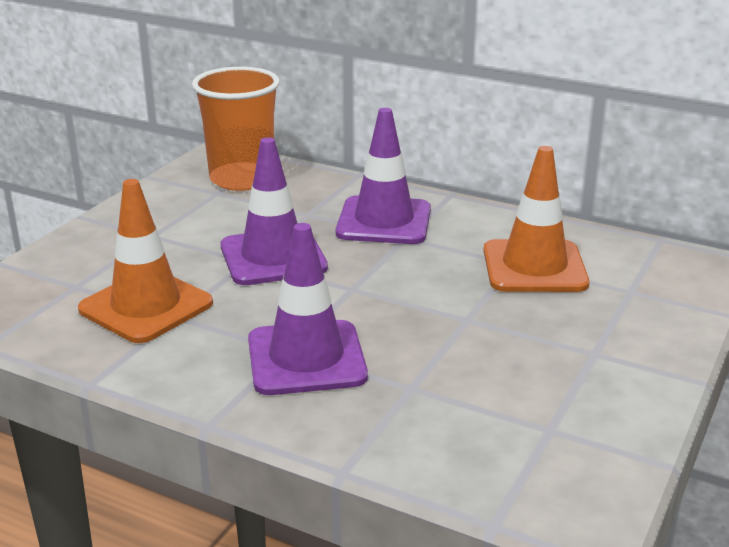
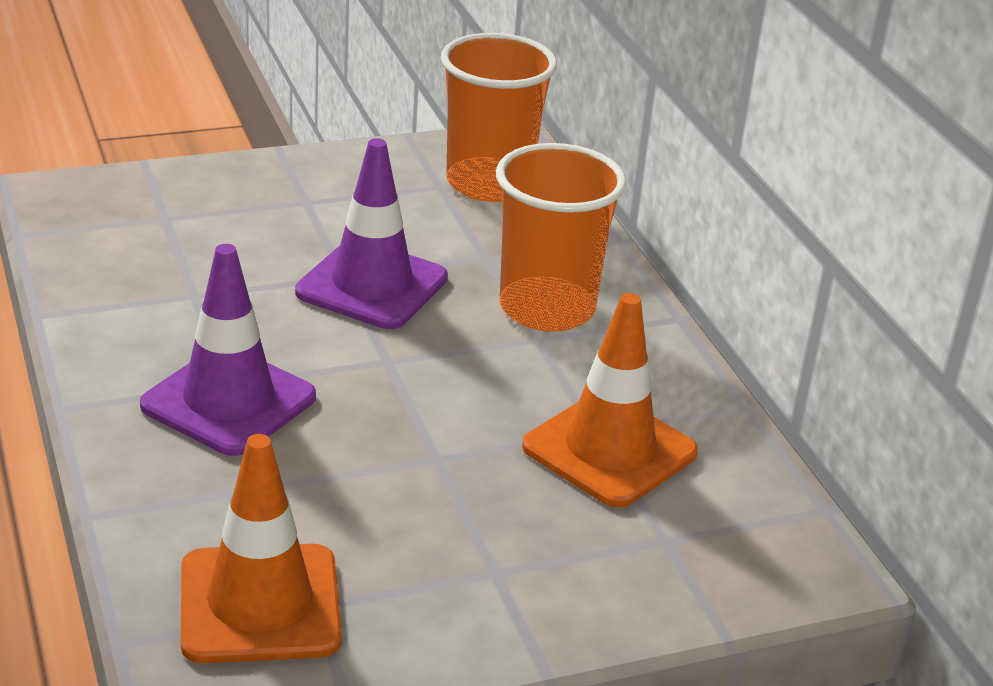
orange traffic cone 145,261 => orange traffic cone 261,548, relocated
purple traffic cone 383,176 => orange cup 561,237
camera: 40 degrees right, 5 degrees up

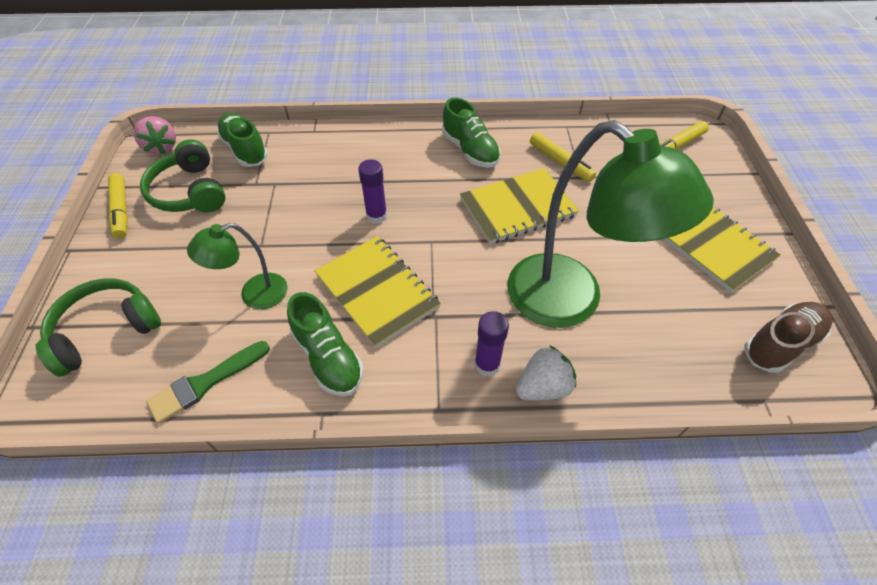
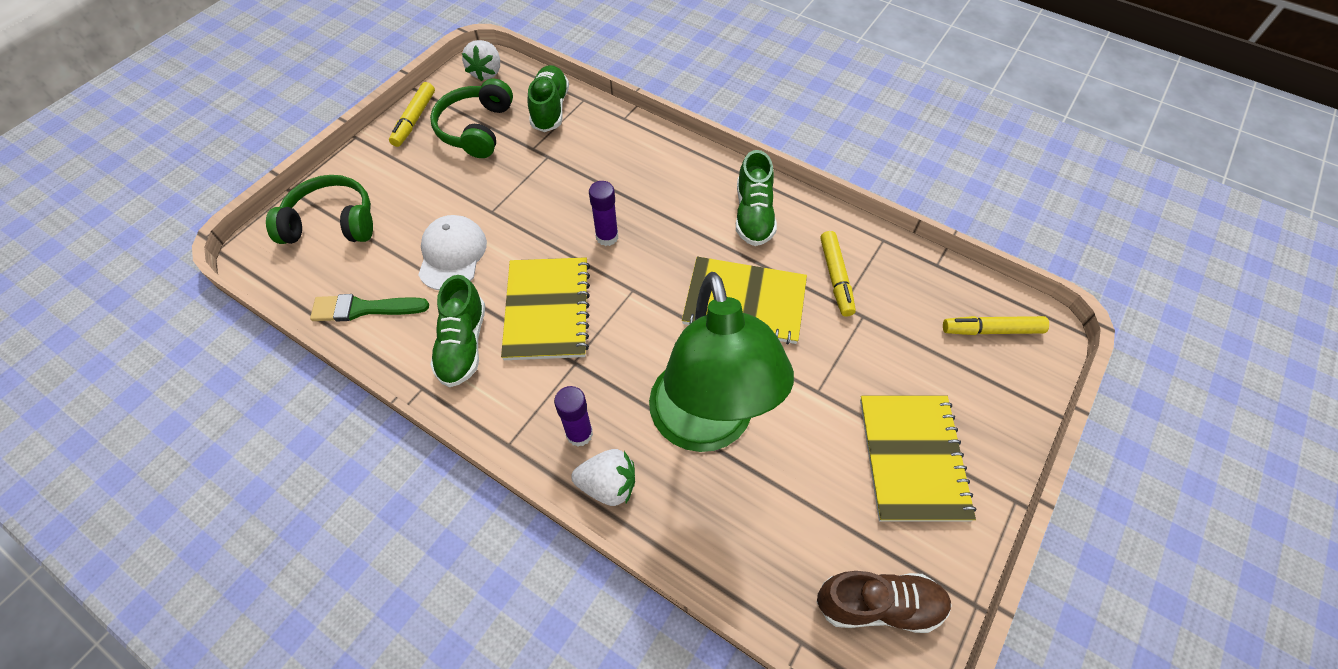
green lamp 237,266 => white cap 452,252
pink strawberry 155,135 => white strawberry 481,60
camera: 35 degrees right, 5 degrees up

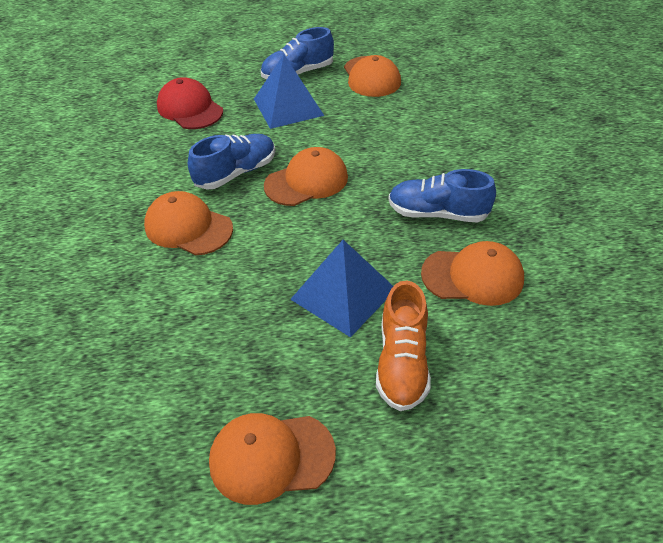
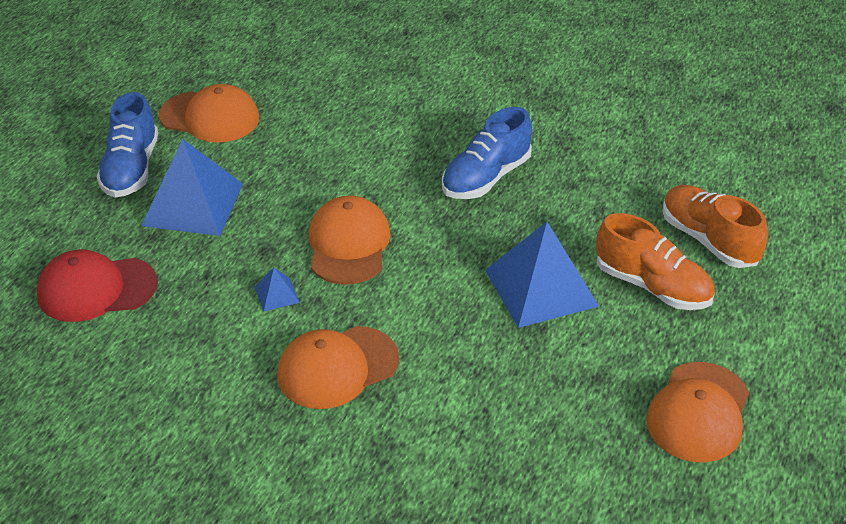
orange cap 472,273 => nothing
nothing => orange shoe 715,226
blue shoe 231,162 => blue pyramid 277,289
camera: 60 degrees left, 5 degrees down

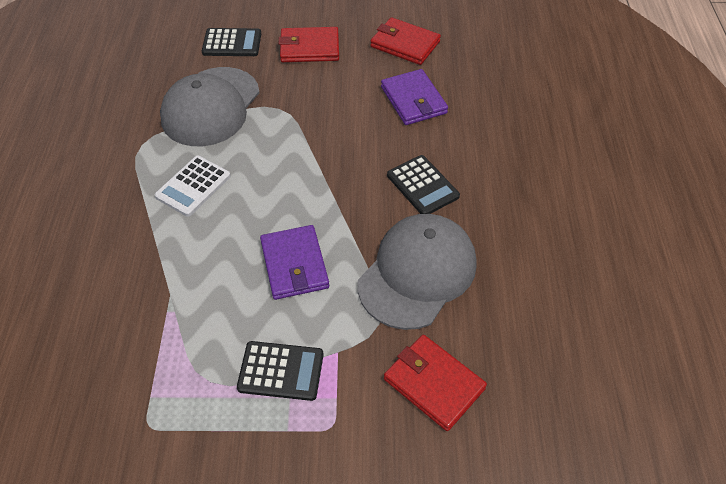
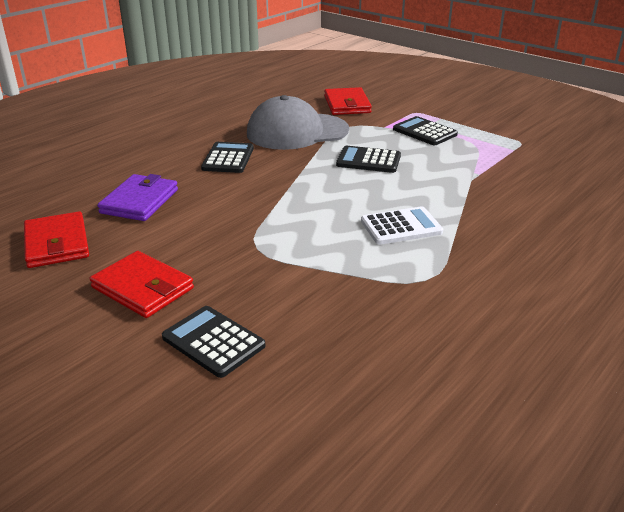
grey cap 210,106 => nothing
purple wallet 294,262 => black calculator 368,159
camera: 140 degrees left, 20 degrees down

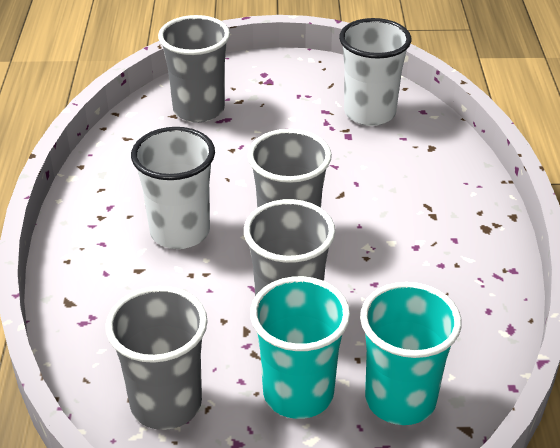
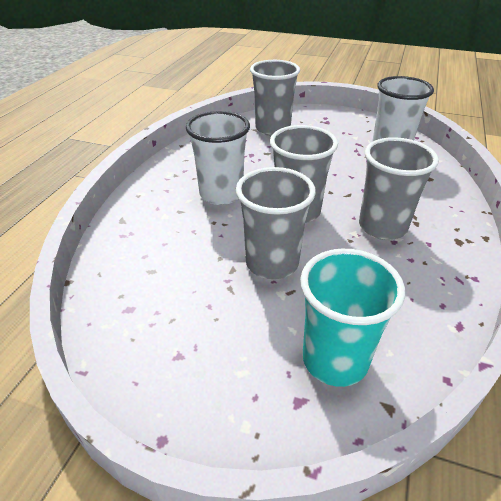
turquoise cup 300,347 => nothing
grey cup 157,358 => grey cup 399,188, relocated
camera: 20 degrees right, 0 degrees up

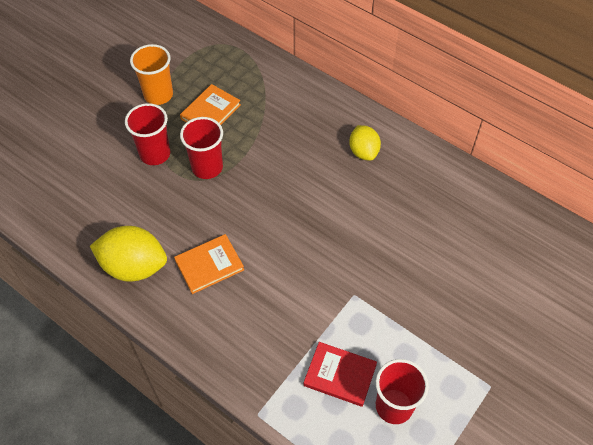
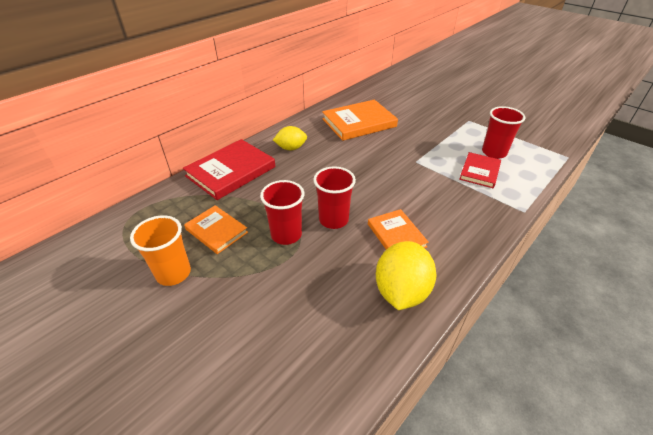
nothing => red book 229,169
nothing => orange book 360,120
red cup 147,134 => red cup 334,197, relocated
camera: 85 degrees left, 15 degrees down

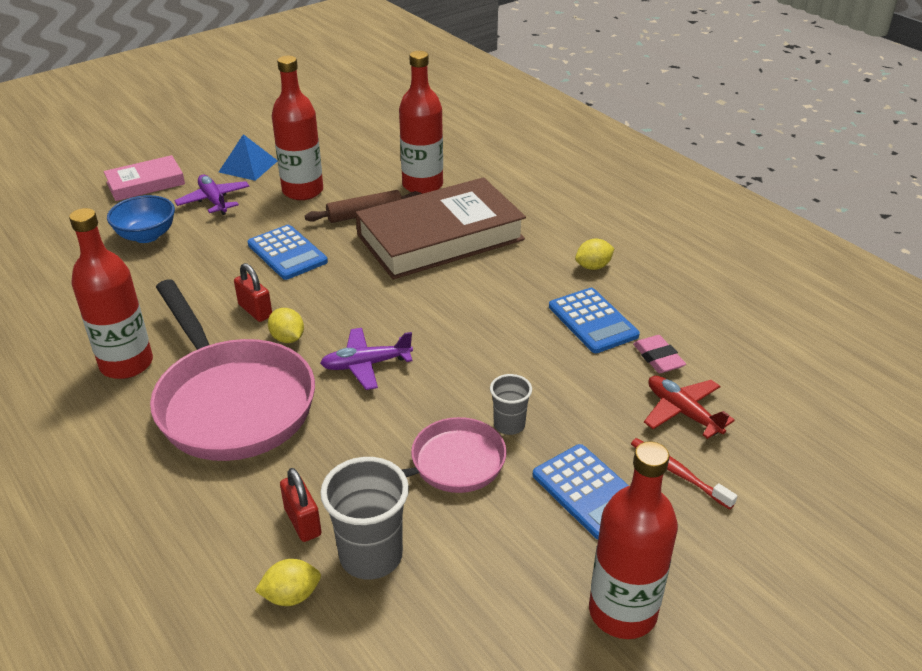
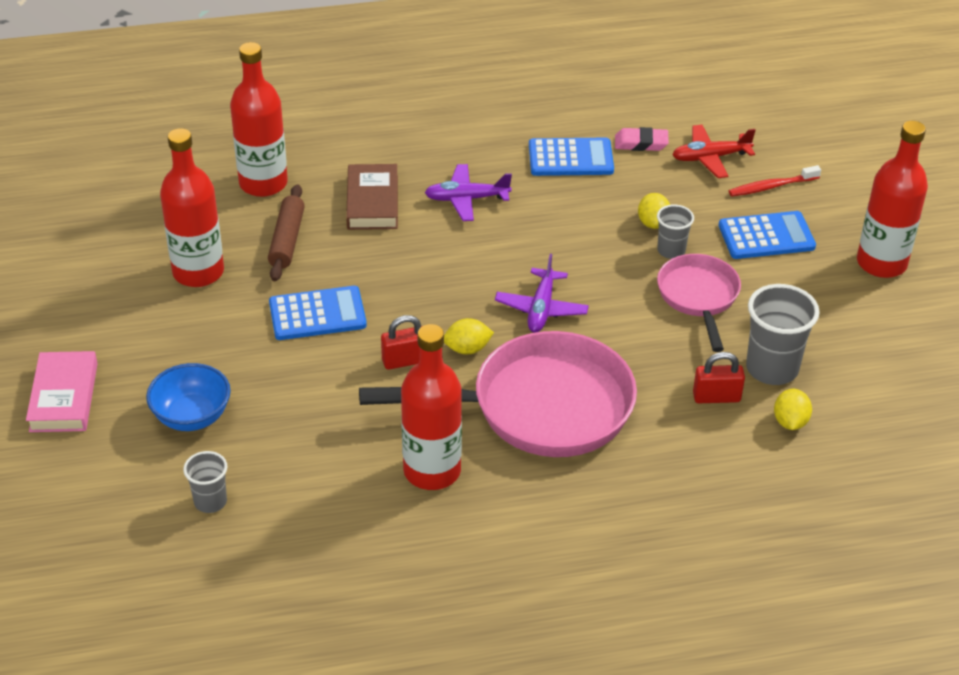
blue pyramid 248,157 => nothing
nothing => grey cup 205,482
purple plane 212,195 => purple plane 468,192, relocated
yellow lemon 595,254 => yellow lemon 654,211, relocated
brown book 440,228 => brown book 372,197, x0.51
camera: 65 degrees left, 5 degrees up

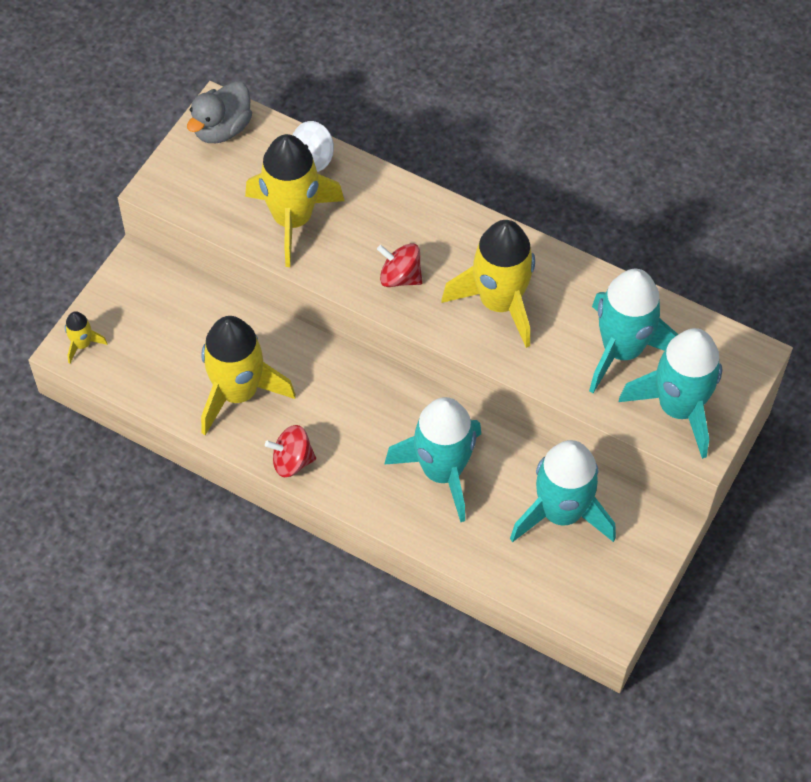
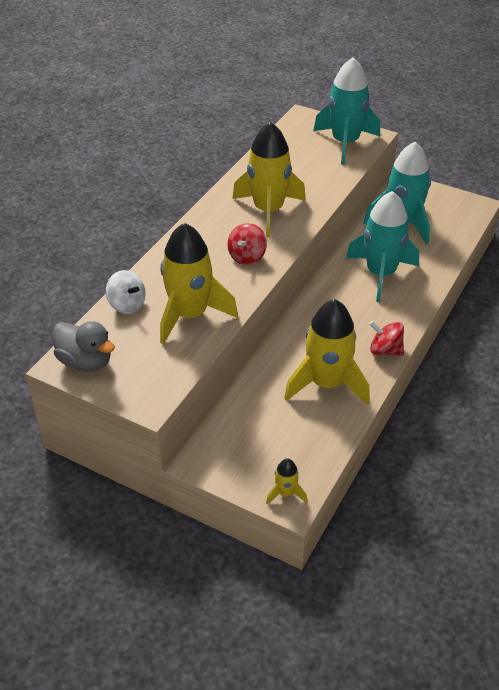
turquoise rocket 634,331 => nothing
red spinning top 290,451 => red spinning top 387,338, 120 degrees clockwise
camera: 90 degrees left, 15 degrees down

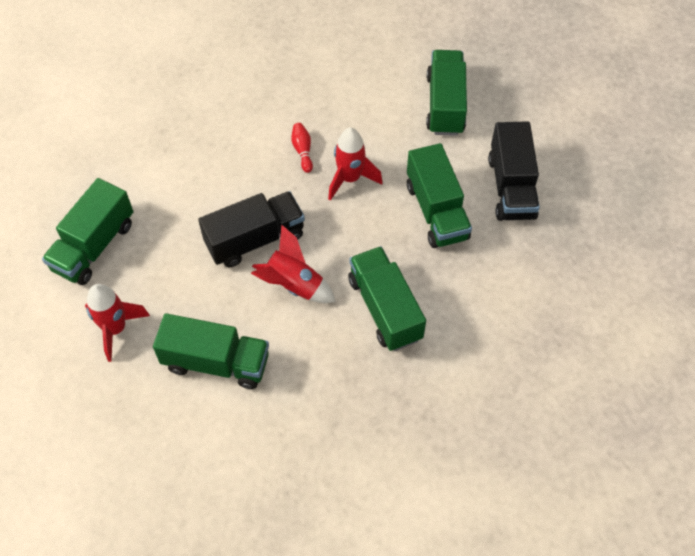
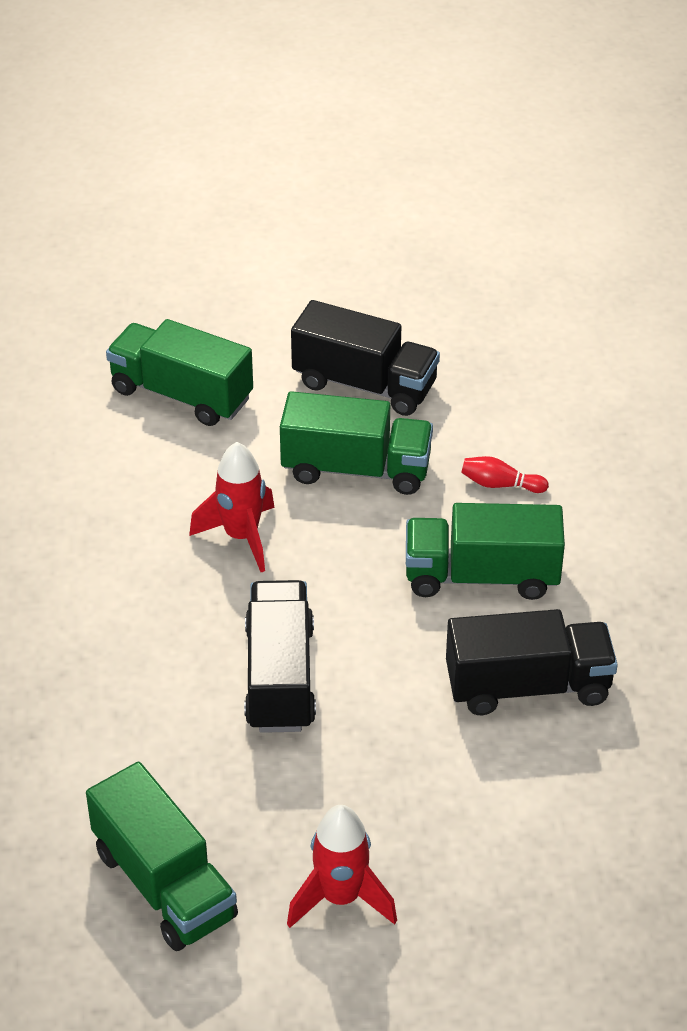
green truck 211,351 => nothing
red rocket 293,263 => nothing
nothing => black truck 532,662
red bowling pin 302,148 => red bowling pin 505,474, relocated
camera: 65 degrees left, 15 degrees down

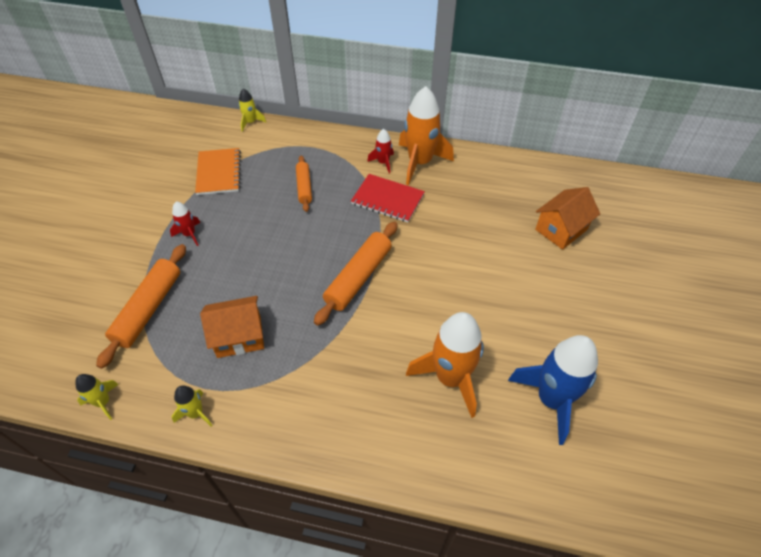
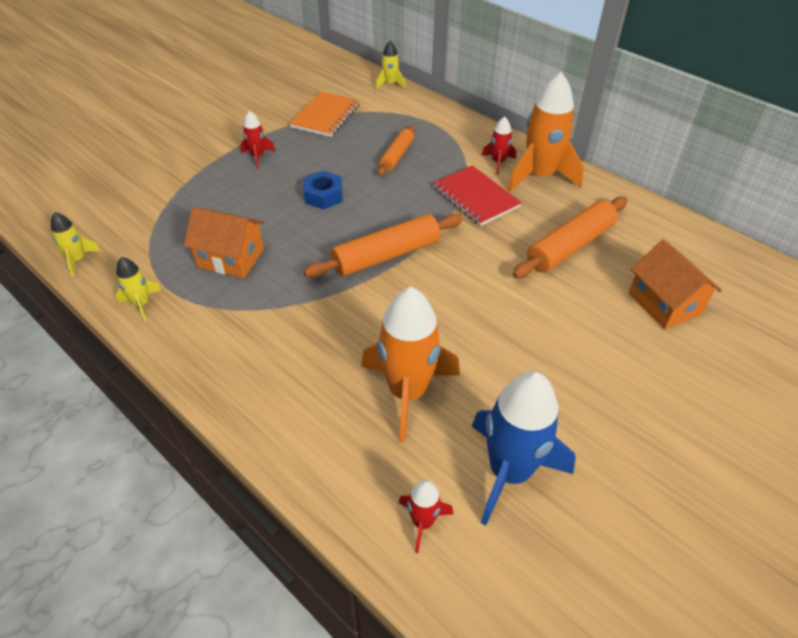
nothing => blue nut 323,190
nothing => red rocket 426,516
orange rolling pin 141,306 => orange rolling pin 570,237, relocated
orange house 567,218 => orange house 675,284, 75 degrees clockwise
camera: 30 degrees right, 5 degrees down

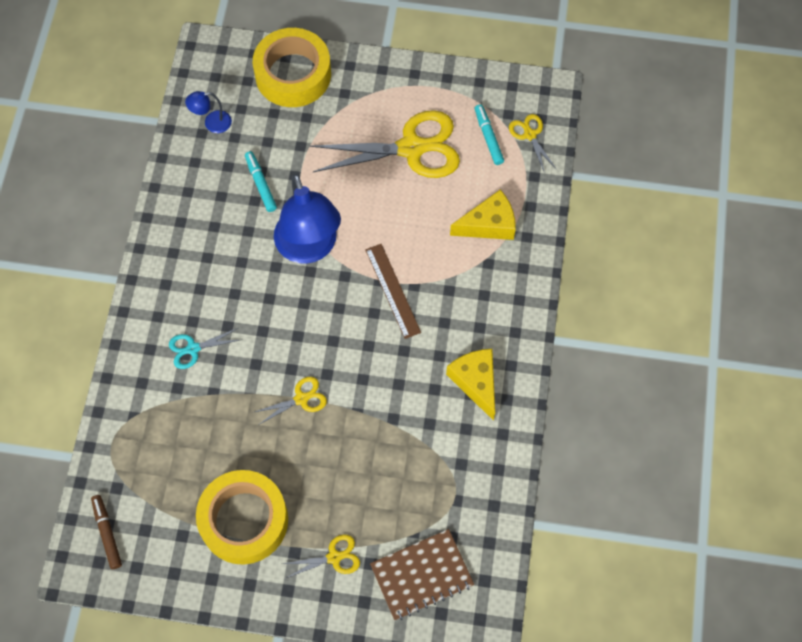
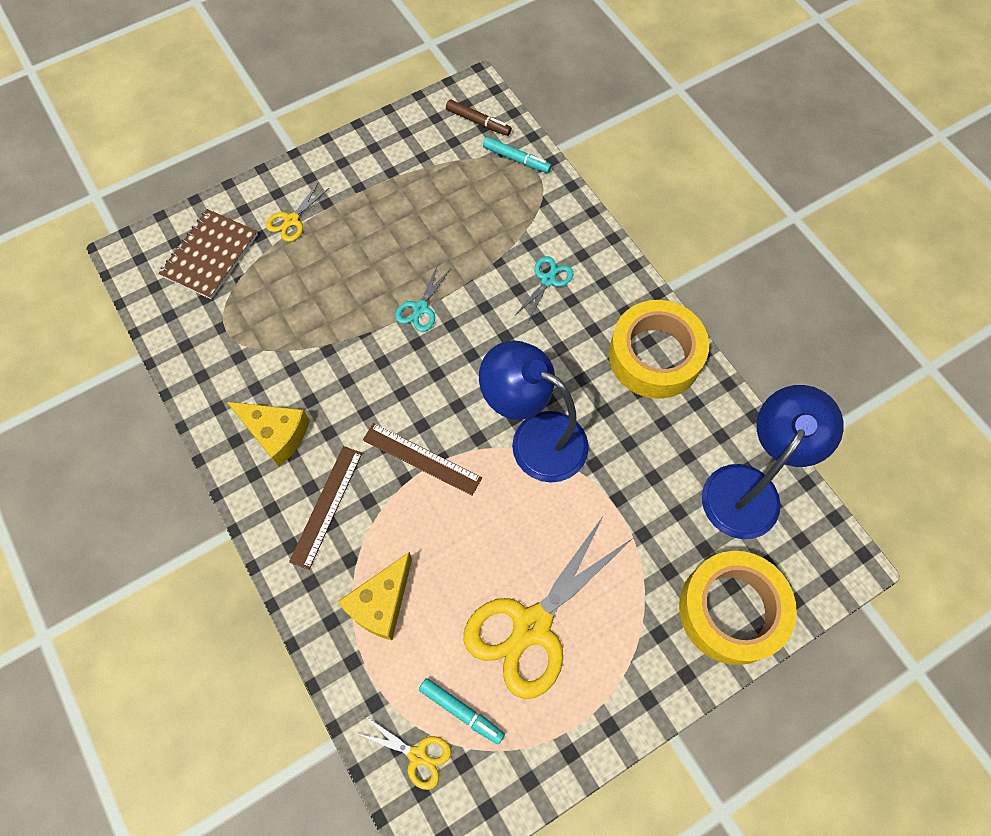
nothing => brown ruler 325,508
yellow tape 242,517 => yellow tape 659,349, relocated
turquoise marker 261,181 => turquoise marker 517,155, relocated
yellow scissors 289,401 => turquoise scissors 423,298
blue lamp 208,112 => blue lamp 773,462, x2.26
camera: 140 degrees right, 0 degrees up

